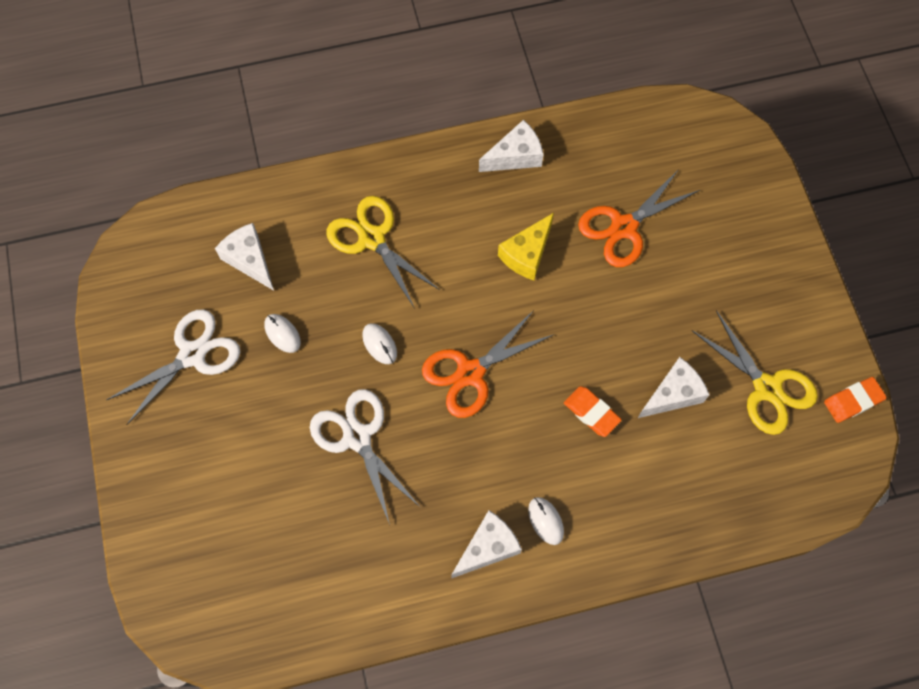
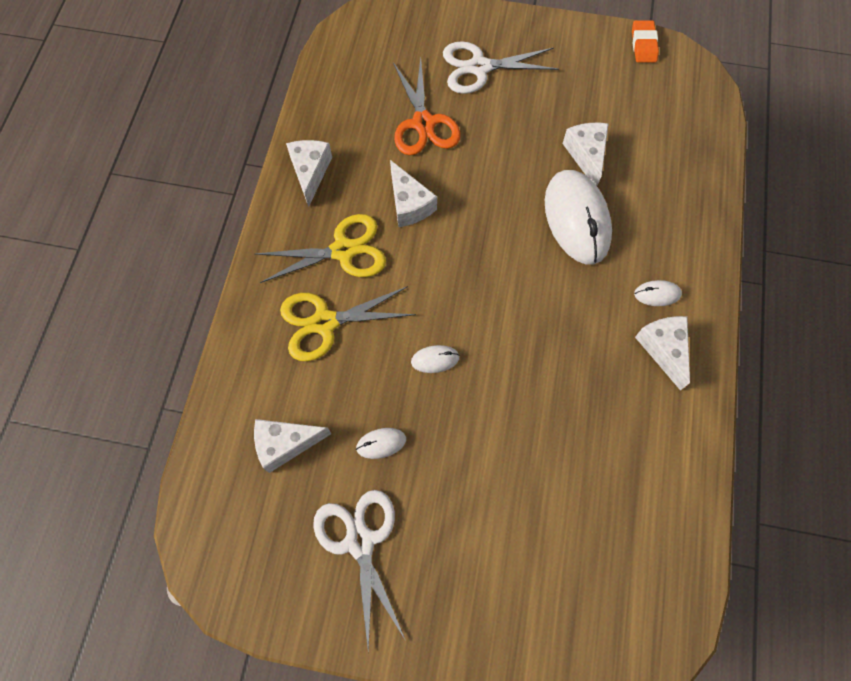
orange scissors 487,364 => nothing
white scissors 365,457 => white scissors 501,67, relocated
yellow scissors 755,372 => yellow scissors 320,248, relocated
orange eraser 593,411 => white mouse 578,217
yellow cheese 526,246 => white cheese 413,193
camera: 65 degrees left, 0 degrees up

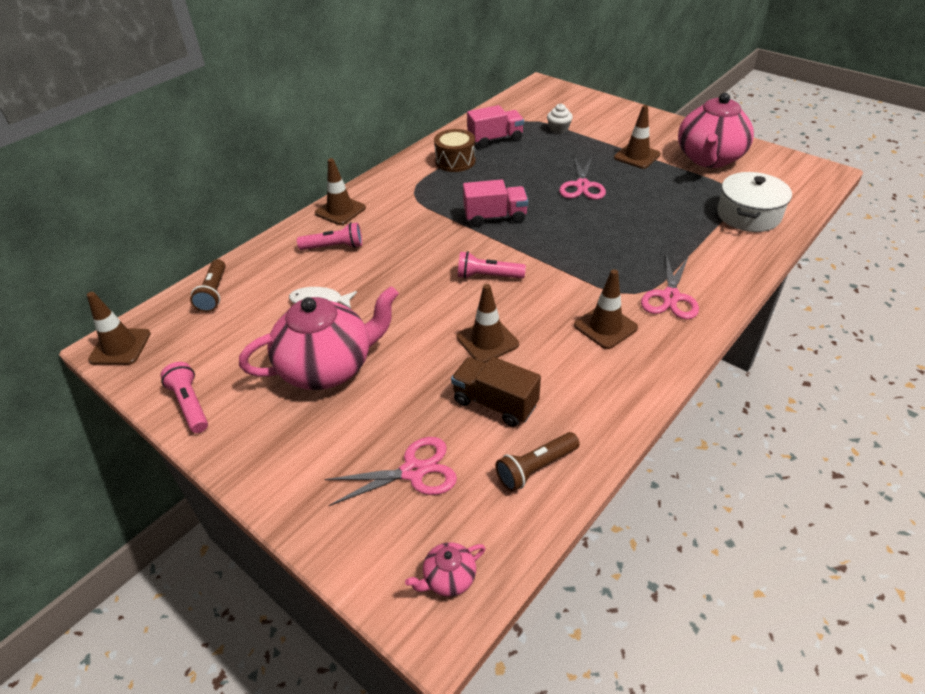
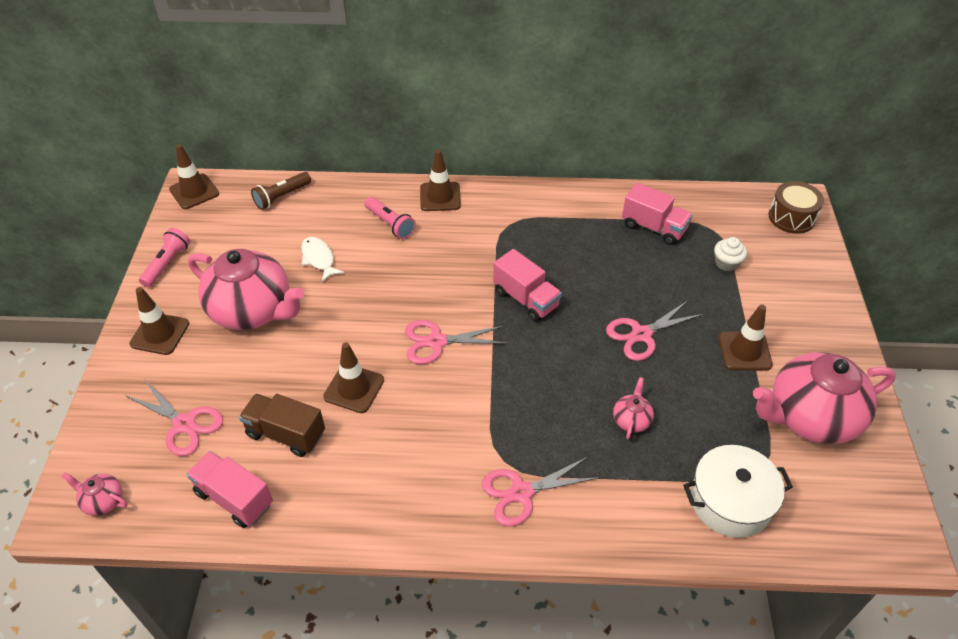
nothing => pink teapot 633,408
brown drum 454,150 => brown drum 796,207, relocated
brown traffic cone 606,309 => brown traffic cone 159,321, relocated
pink flashlight 492,265 => pink scissors 456,342
brown flashlight 538,462 => pink truck 229,489
brown truck 496,392 => brown truck 282,425, 60 degrees counterclockwise
camera: 50 degrees right, 5 degrees up

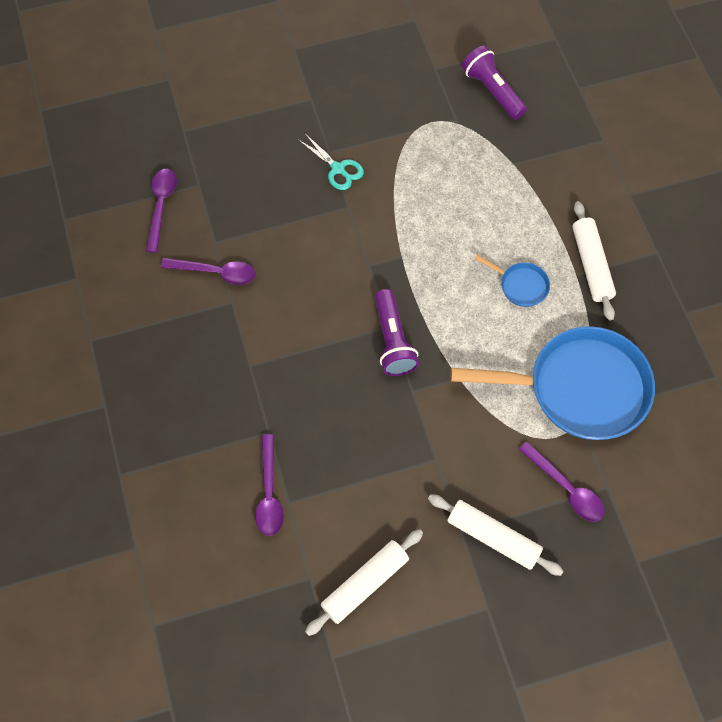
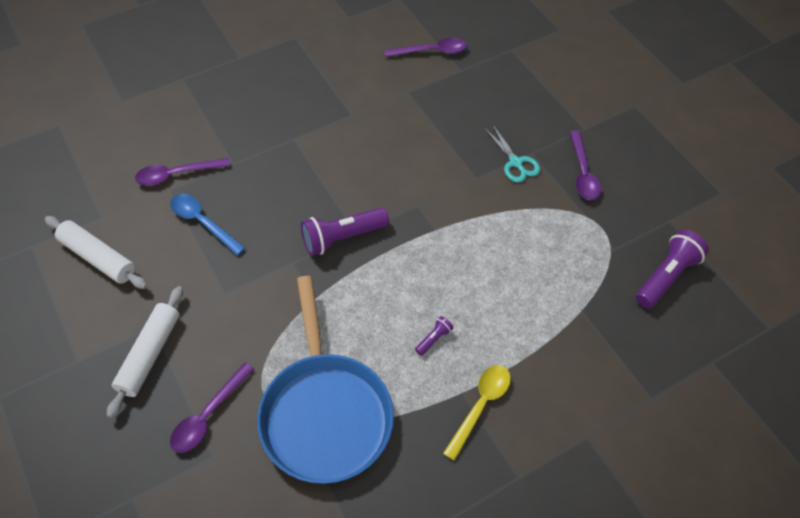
nothing => blue spoon 207,224
purple spoon 208,271 => purple spoon 585,165, relocated
blue pan 512,281 => purple flashlight 434,336
white rolling pin 594,261 => yellow spoon 477,413
turquoise scissors 331,162 => turquoise scissors 512,153, 60 degrees counterclockwise
camera: 75 degrees right, 10 degrees down

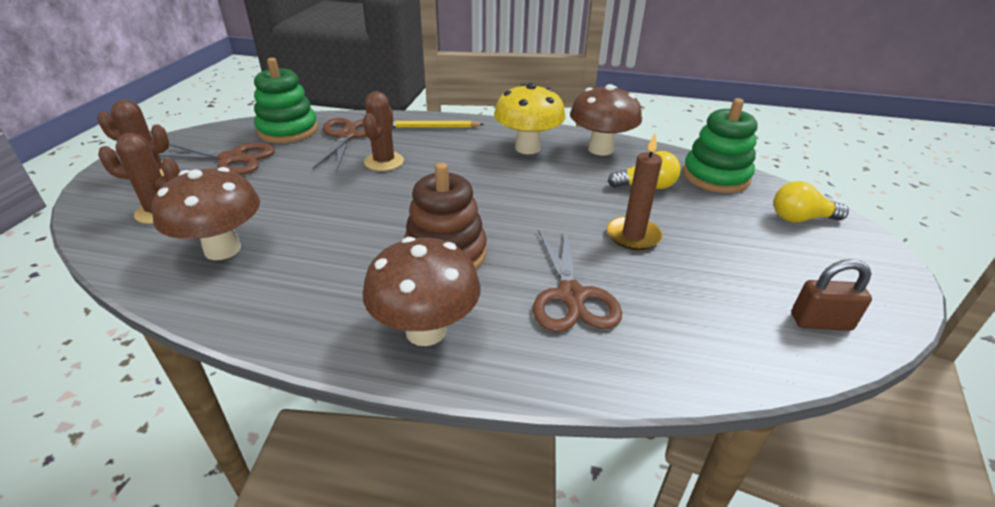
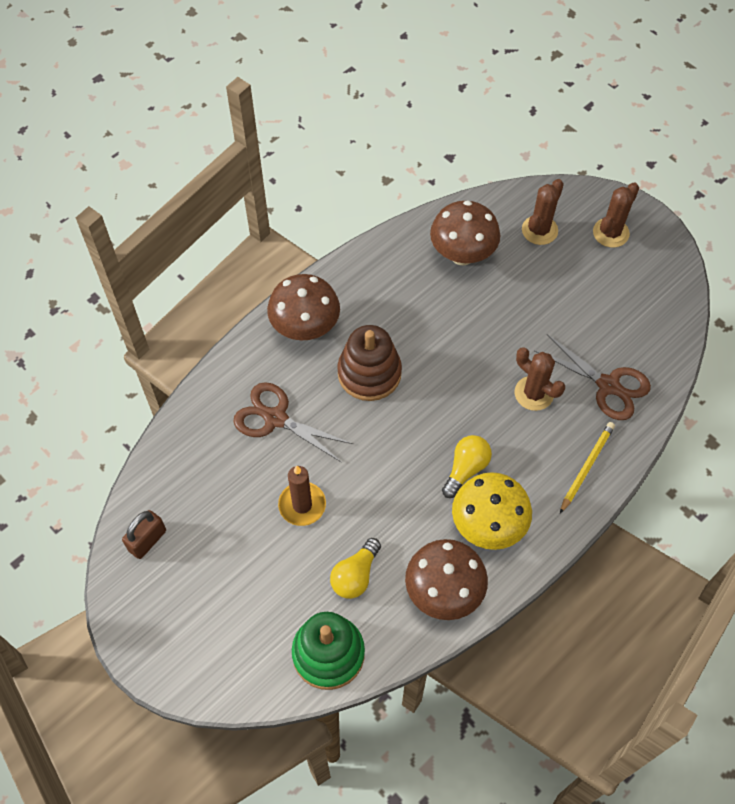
brown scissors 217,159 => nothing
green stacking toy 286,100 => nothing
yellow light bulb 811,201 => yellow light bulb 467,466, relocated
camera: 125 degrees right, 25 degrees up

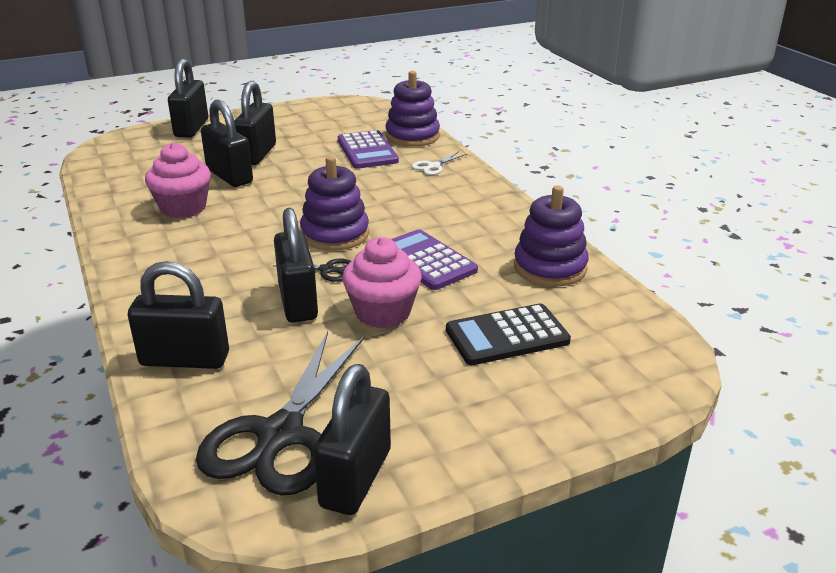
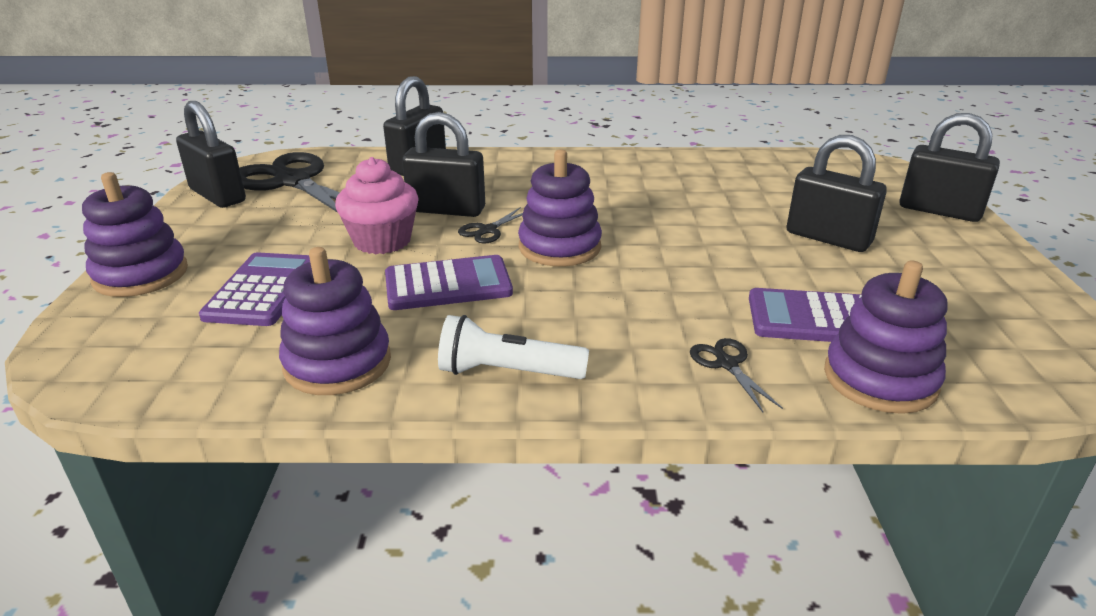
pink cupcake 178,180 => nothing
black padlock 227,143 => nothing
nothing => purple stacking toy 135,234
nothing => white flashlight 513,347
white scissors 439,163 => black scissors 736,375
black calculator 508,334 => purple calculator 254,289
camera: 115 degrees right, 0 degrees up

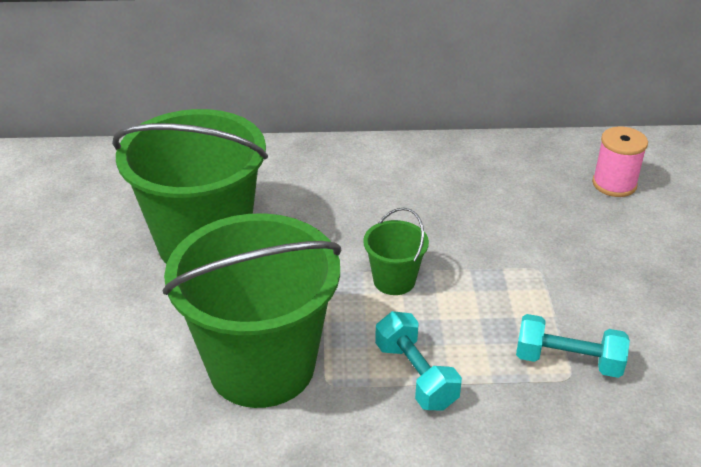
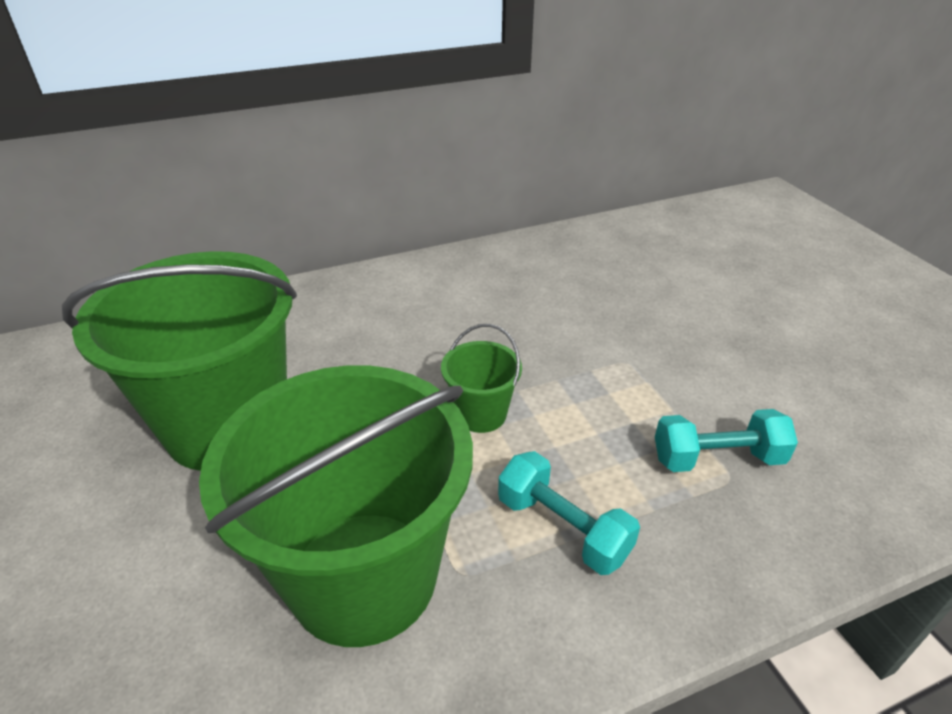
pink spool 620,161 => nothing
camera: 20 degrees left, 0 degrees up

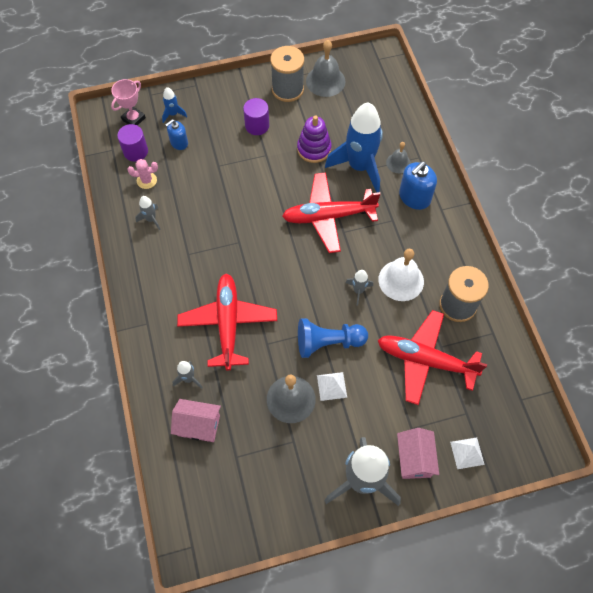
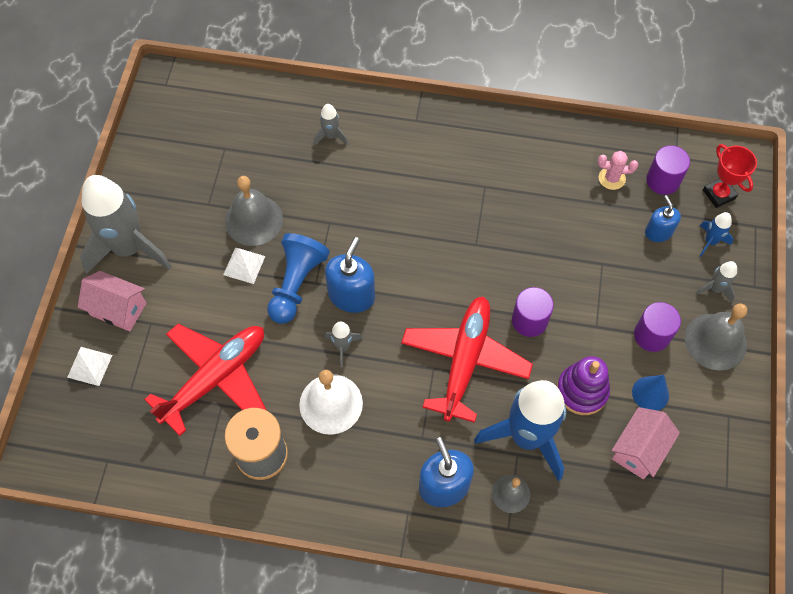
red plane 227,322 => nothing
grey spool 287,74 => nothing
nothing => blue soap dispenser 350,275
nothing => purple cylinder 533,312
nothing => blue cone 650,393
grey rocket 148,213 => grey rocket 716,282, relocated
pink house 196,420 => pink house 646,443, relocated
grey bell 325,68 => grey bell 716,337, relocated
pink trophy 128,102 => red trophy 730,176
pink cactus 143,174 => pink cactus 618,170, 75 degrees clockwise
camera: 115 degrees right, 0 degrees up

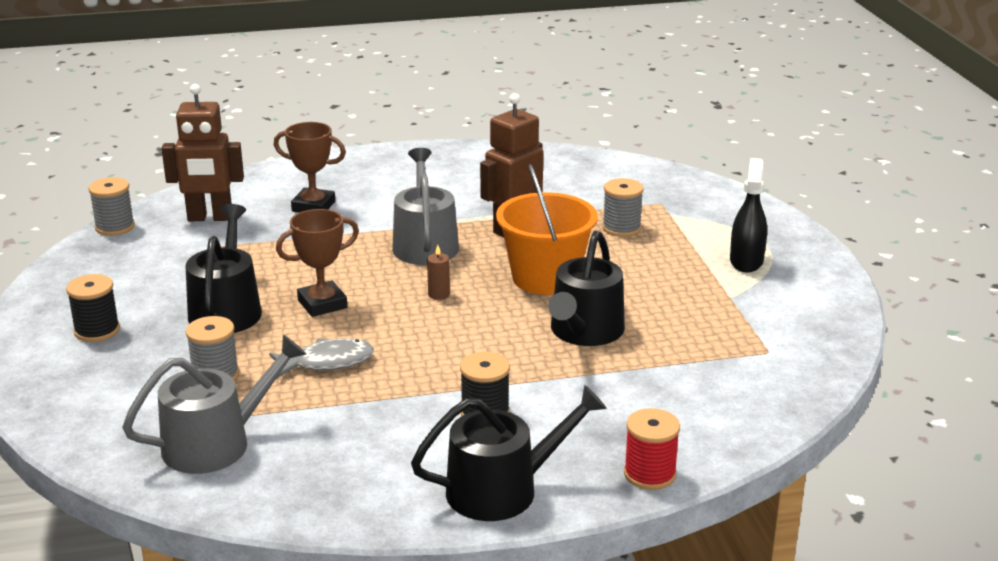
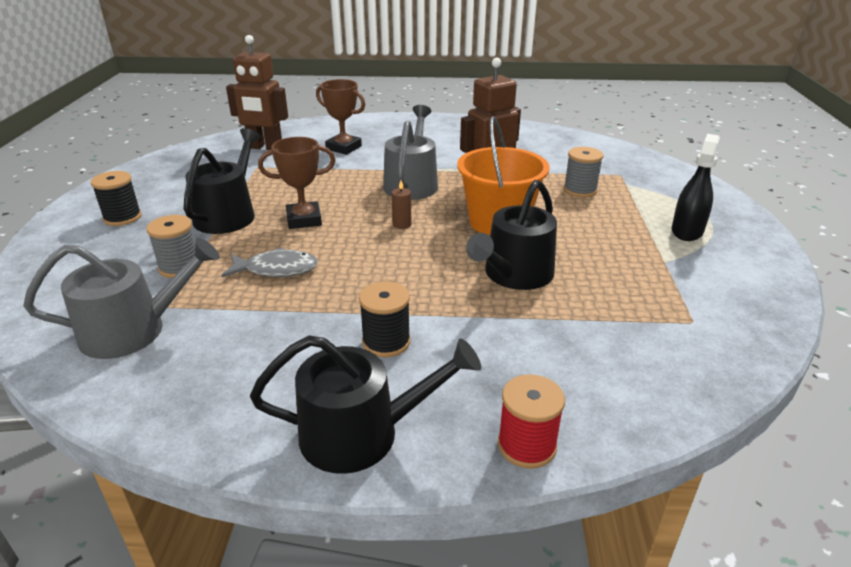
grey spool 111,206 => nothing
camera: 15 degrees right, 5 degrees up

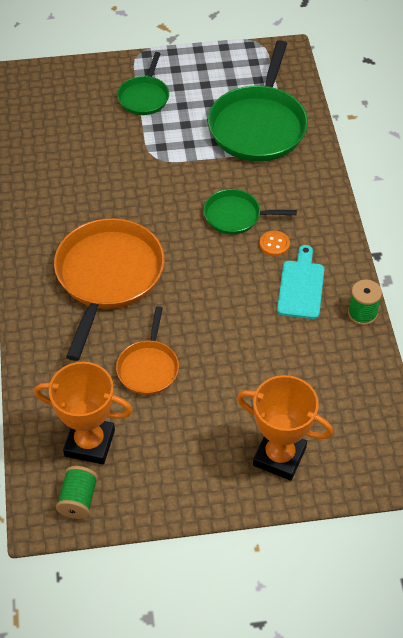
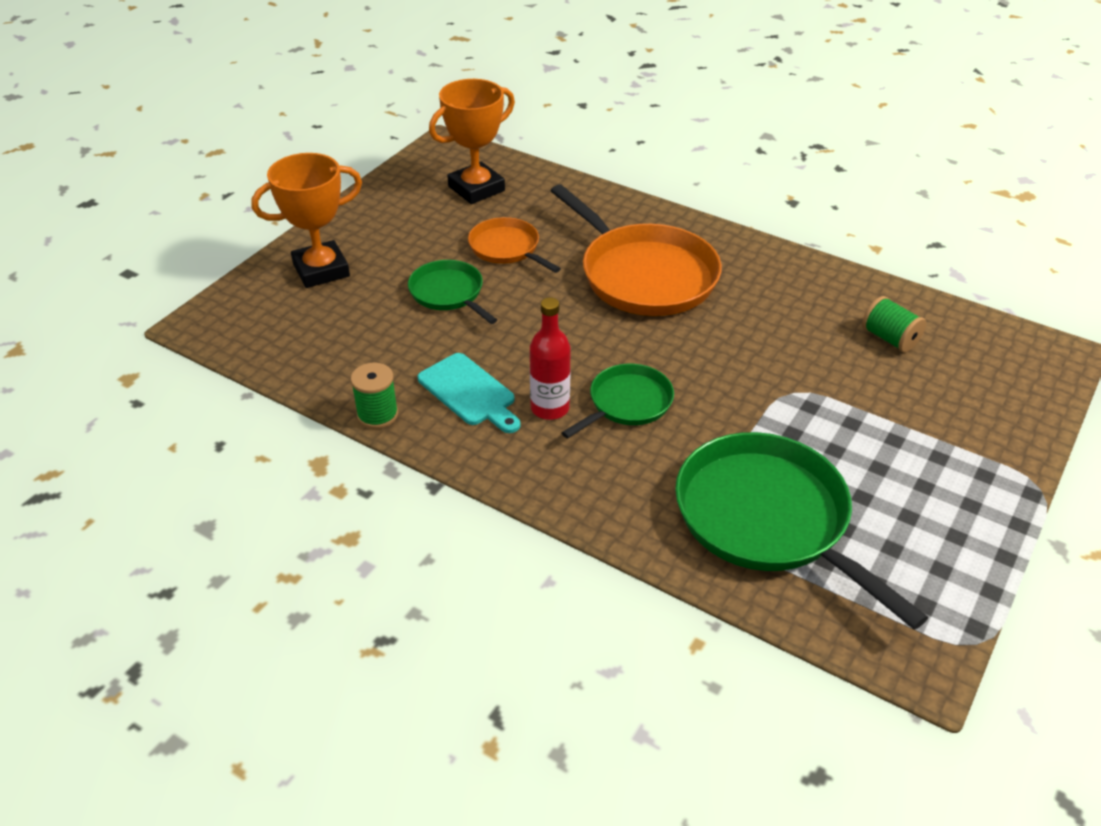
green spool 77,492 => green spool 894,324, relocated
green pan 143,83 => green pan 452,292, relocated
orange button 274,243 => red bottle 550,358
camera: 130 degrees right, 10 degrees down

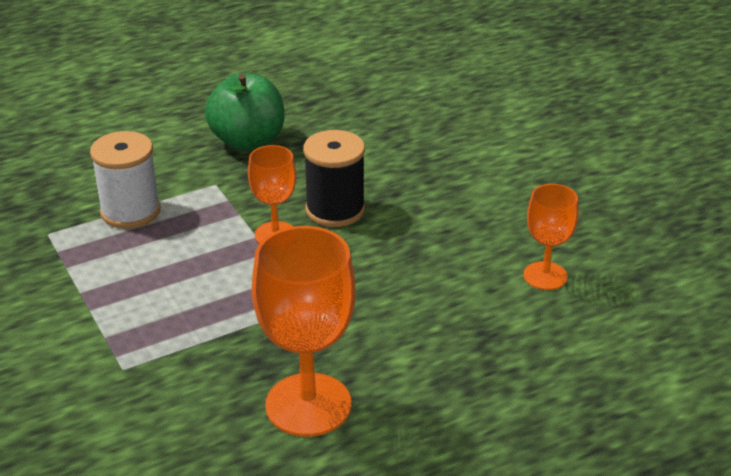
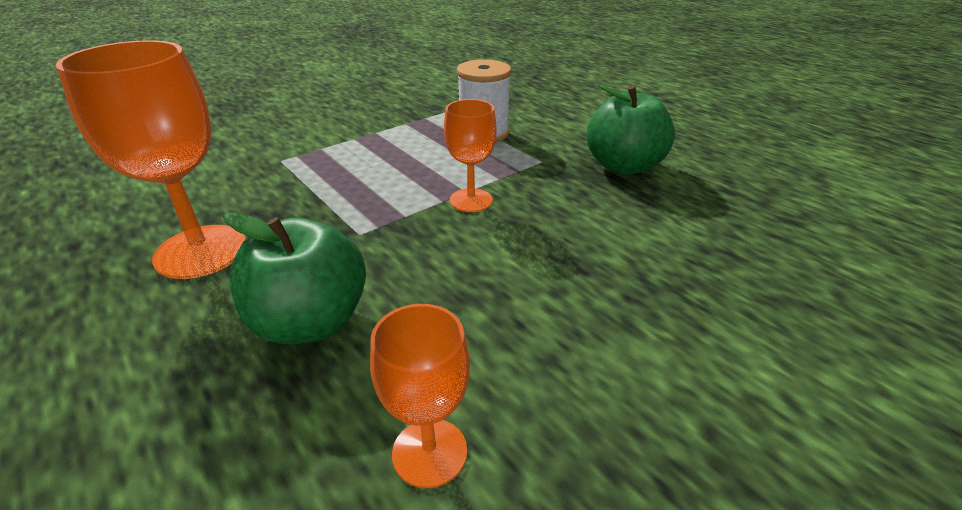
black spool 334,178 => nothing
nothing => green apple 294,278
camera: 80 degrees right, 0 degrees up

